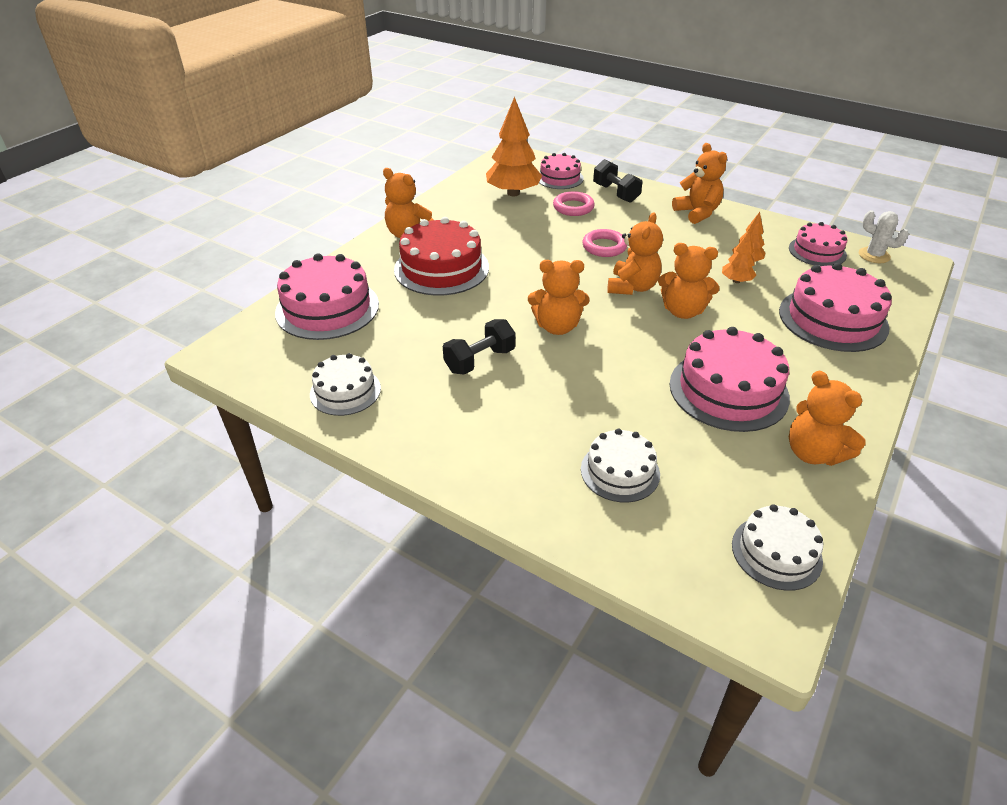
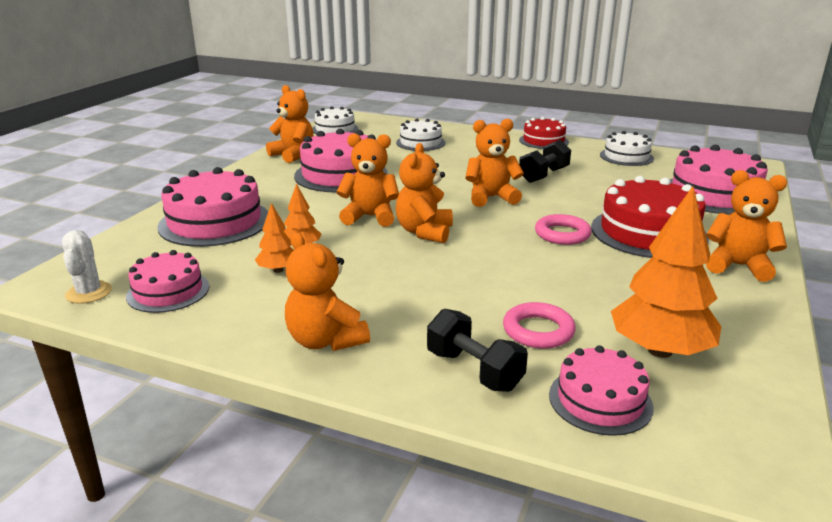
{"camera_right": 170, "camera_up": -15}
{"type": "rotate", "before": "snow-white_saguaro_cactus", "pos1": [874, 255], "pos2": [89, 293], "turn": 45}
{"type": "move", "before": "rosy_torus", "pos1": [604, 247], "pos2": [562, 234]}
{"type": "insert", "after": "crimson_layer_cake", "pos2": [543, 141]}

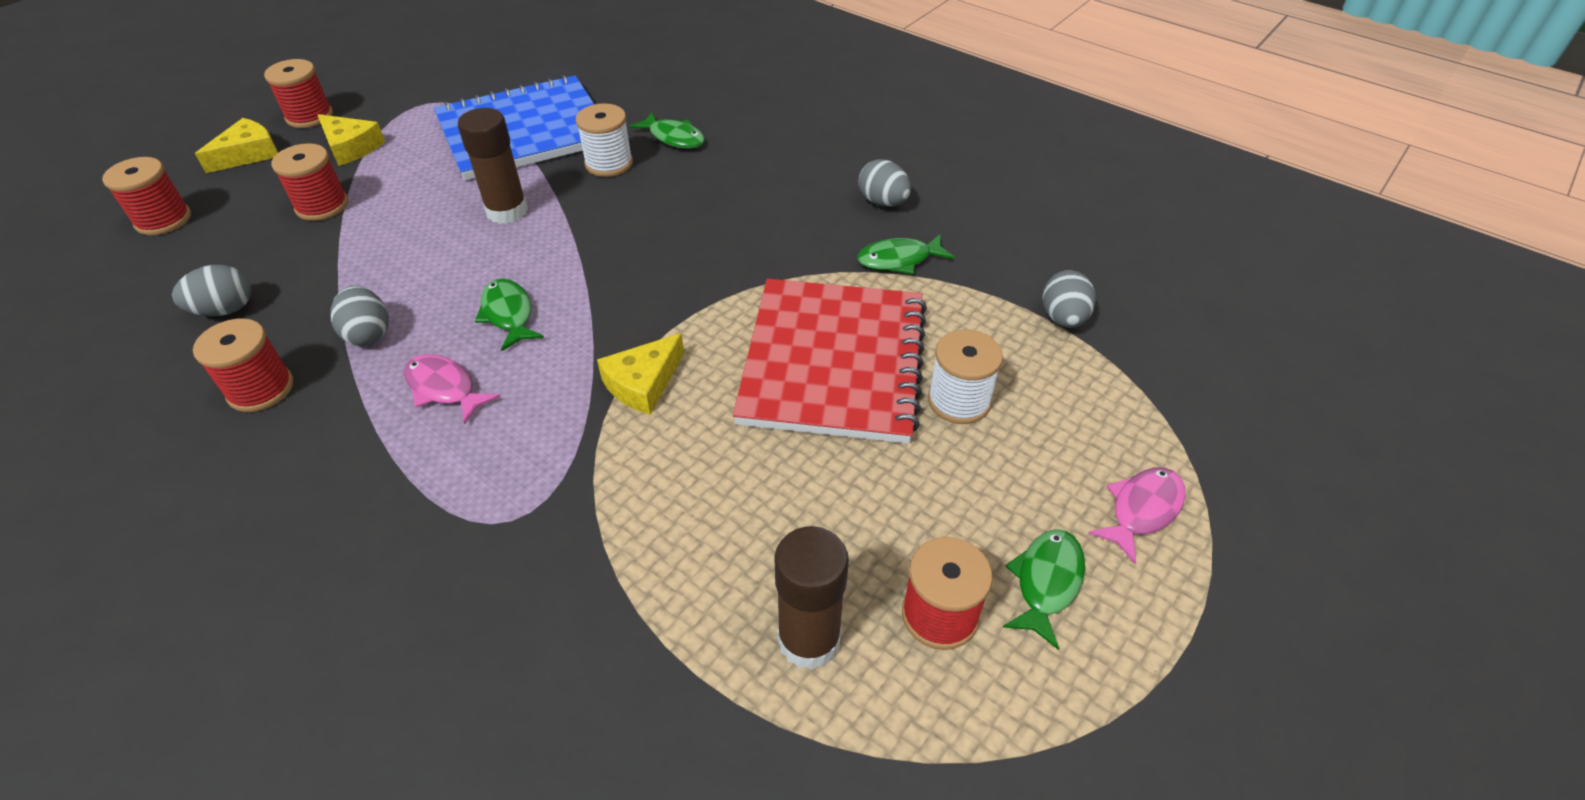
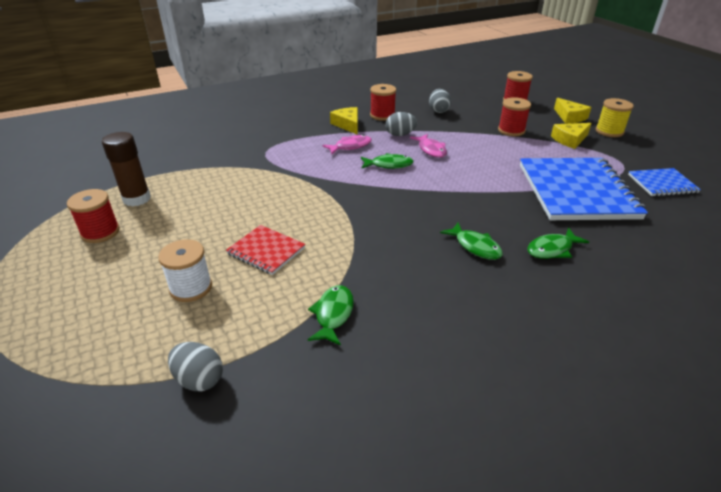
{"camera_right": 115, "camera_up": -10}
{"type": "recolor", "before": "crimson_bobbin", "after": "yellow_bobbin", "pos1": [309, 116], "pos2": [609, 131]}
{"type": "delete", "before": "snow-white_bobbin", "pos1": [609, 164]}
{"type": "delete", "before": "russet_stick_of_glue", "pos1": [507, 211]}
{"type": "delete", "before": "ash-grey_egg_shape", "pos1": [883, 202]}
{"type": "resize", "before": "crimson_notepad", "pos1": [834, 362], "pos2": [266, 251], "scale": 0.49}
{"type": "move", "before": "yellow_cheese_wedge", "pos1": [643, 383], "pos2": [348, 125]}
{"type": "move", "before": "rosy_toy_fish", "pos1": [1142, 510], "pos2": [431, 150]}
{"type": "move", "before": "leaf-green_toy_fish", "pos1": [1046, 582], "pos2": [475, 246]}
{"type": "insert", "after": "blue_notepad", "pos2": [662, 184]}

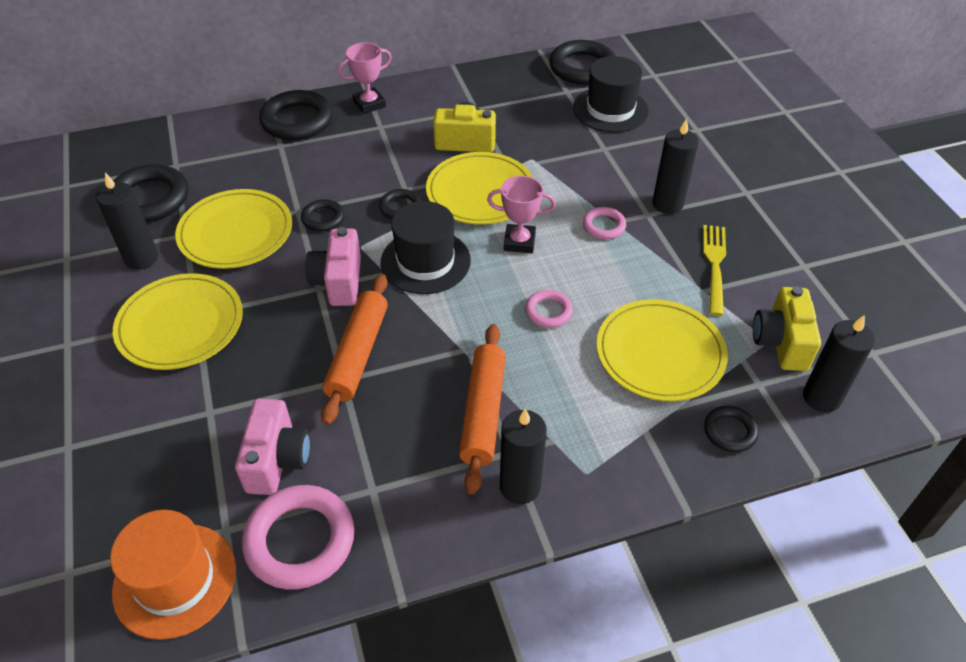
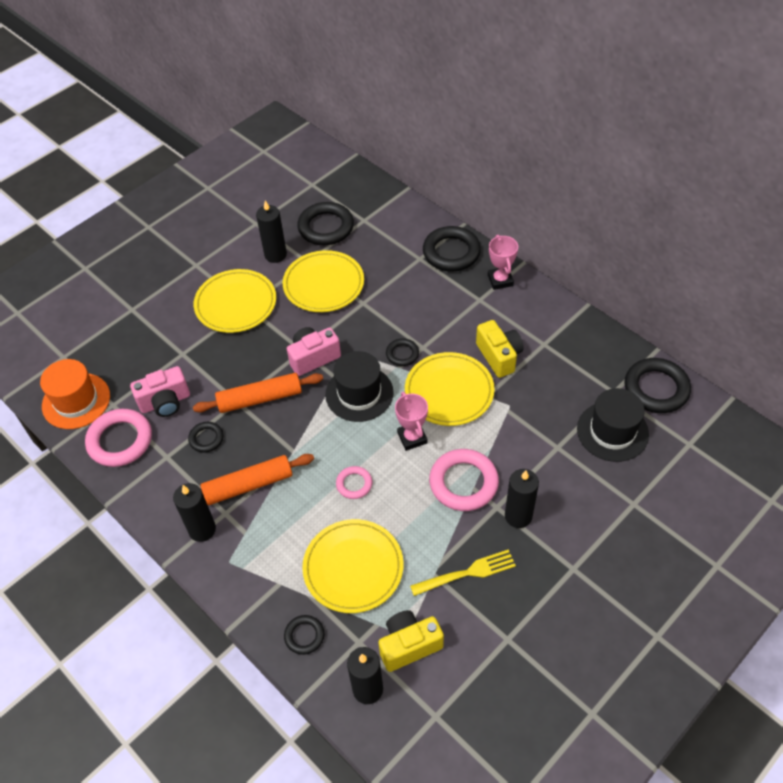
{"camera_right": 65, "camera_up": 5}
{"type": "rotate", "before": "rosy_trophy", "pos1": [369, 104], "pos2": [500, 280], "turn": 45}
{"type": "move", "before": "ebony_torus", "pos1": [323, 218], "pos2": [206, 438]}
{"type": "resize", "before": "rosy_torus", "pos1": [603, 226], "pos2": [463, 483], "scale": 1.88}

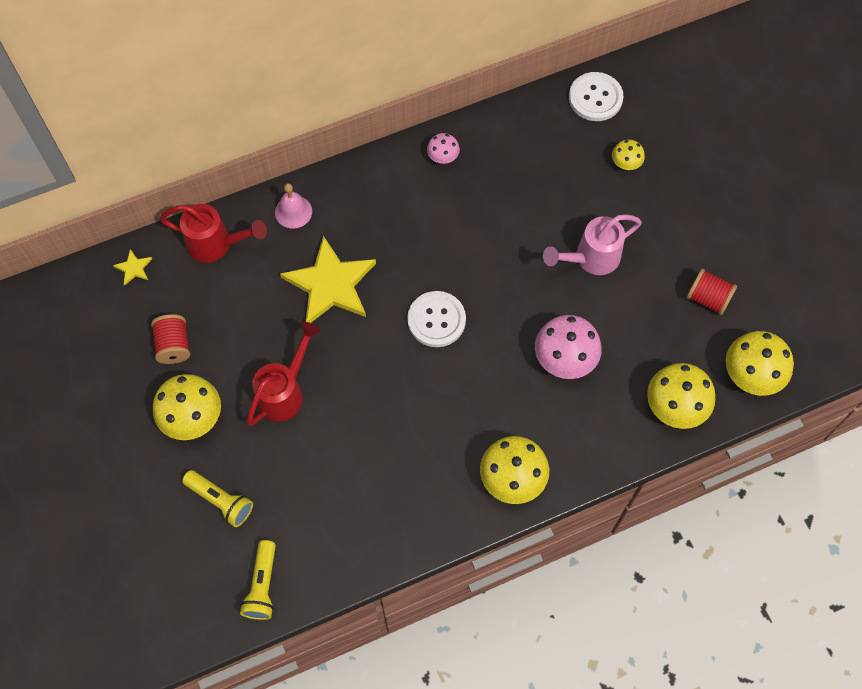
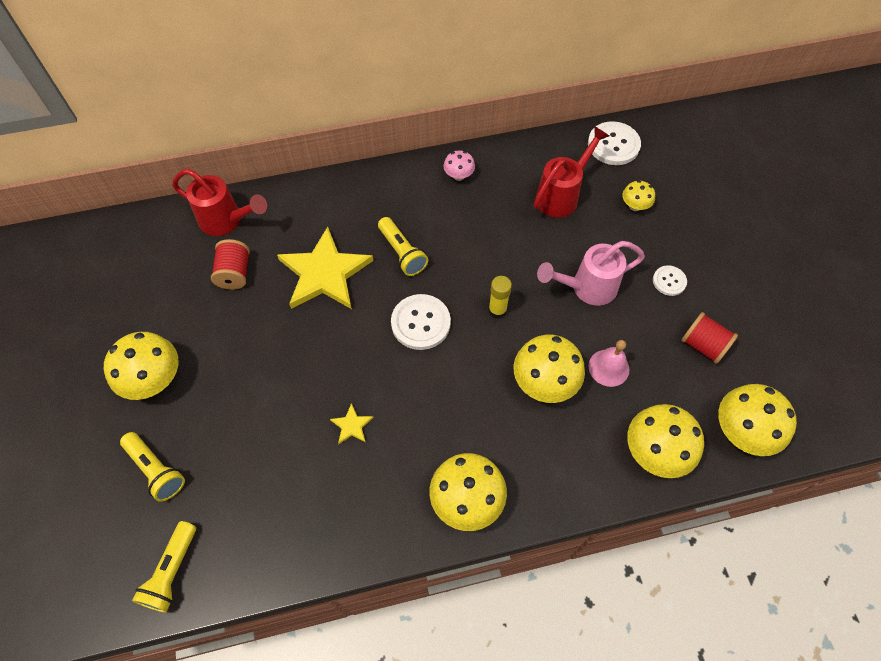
{"camera_right": 10, "camera_up": -5}
{"type": "move", "before": "rosy_bell", "pos1": [293, 211], "pos2": [608, 367]}
{"type": "move", "before": "yellow_five-pointed_star", "pos1": [134, 268], "pos2": [352, 425]}
{"type": "move", "before": "crimson_bobbin", "pos1": [174, 345], "pos2": [234, 273]}
{"type": "recolor", "before": "rosy_toadstool", "after": "yellow_toadstool", "pos1": [564, 359], "pos2": [544, 382]}
{"type": "move", "before": "crimson_watering_pot", "pos1": [285, 391], "pos2": [562, 195]}
{"type": "insert", "after": "yellow_pocket_torch", "pos2": [402, 253]}
{"type": "insert", "after": "snow-white_sewing_button", "pos2": [669, 281]}
{"type": "insert", "after": "yellow_stick_of_glue", "pos2": [497, 310]}

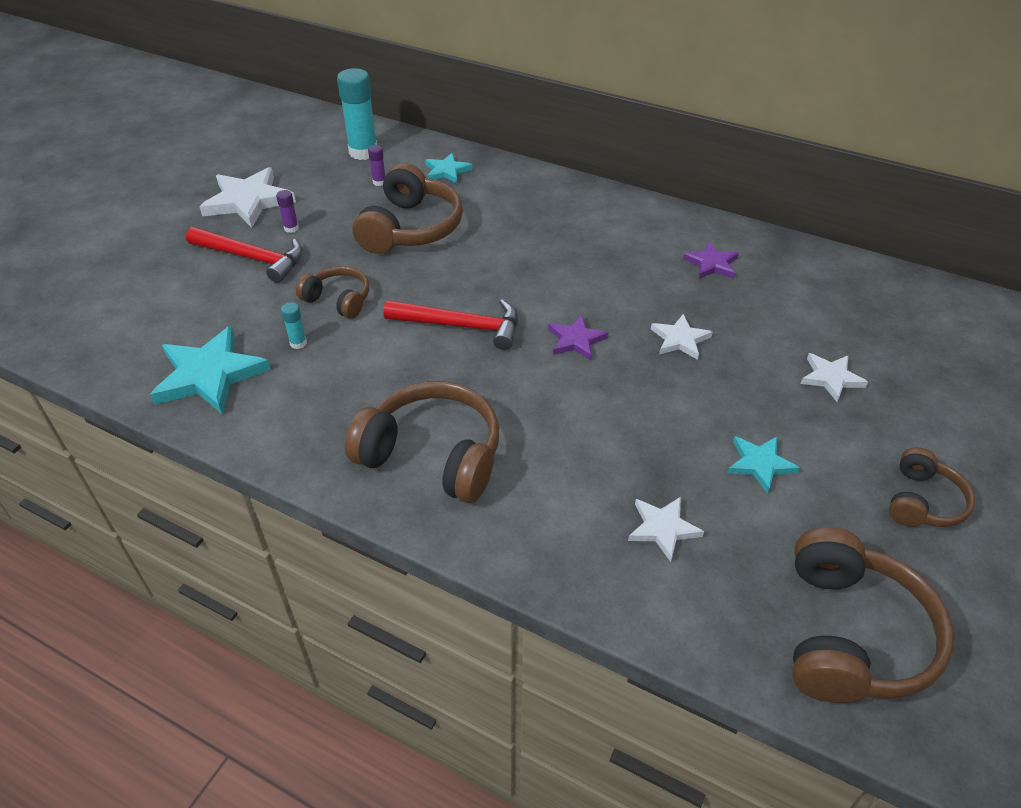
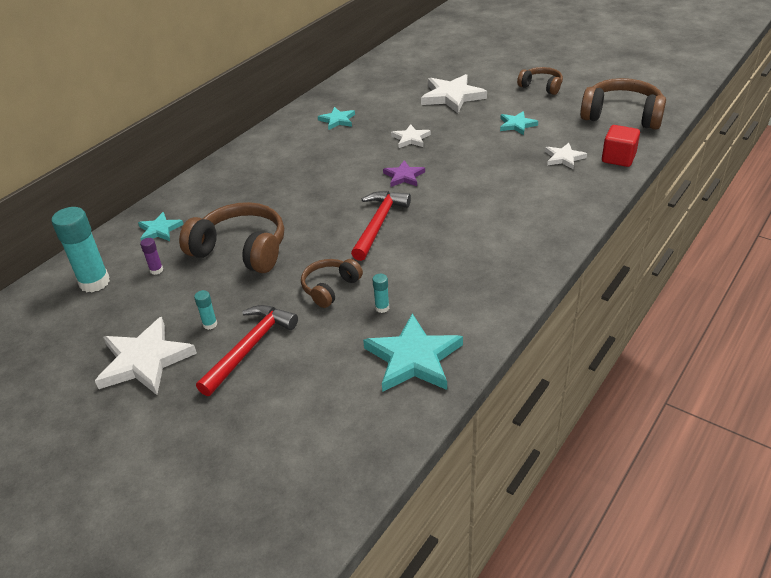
{"camera_right": -80, "camera_up": -5}
{"type": "recolor", "before": "purple_stick_of_glue", "after": "aqua_stick_of_glue", "pos1": [291, 228], "pos2": [210, 324]}
{"type": "recolor", "before": "purple_five-pointed_star", "after": "aqua_five-pointed_star", "pos1": [711, 264], "pos2": [337, 120]}
{"type": "resize", "before": "snow-white_five-pointed_star", "pos1": [831, 378], "pos2": [452, 96], "scale": 1.79}
{"type": "delete", "before": "russet_headset", "pos1": [432, 455]}
{"type": "insert", "after": "crimson_block", "pos2": [618, 158]}

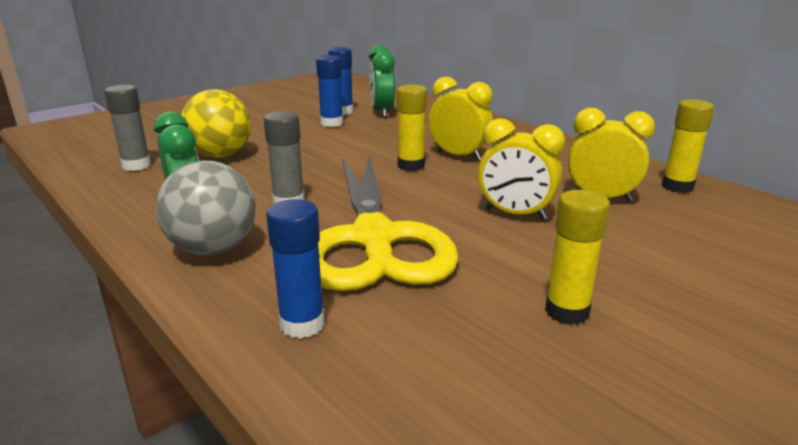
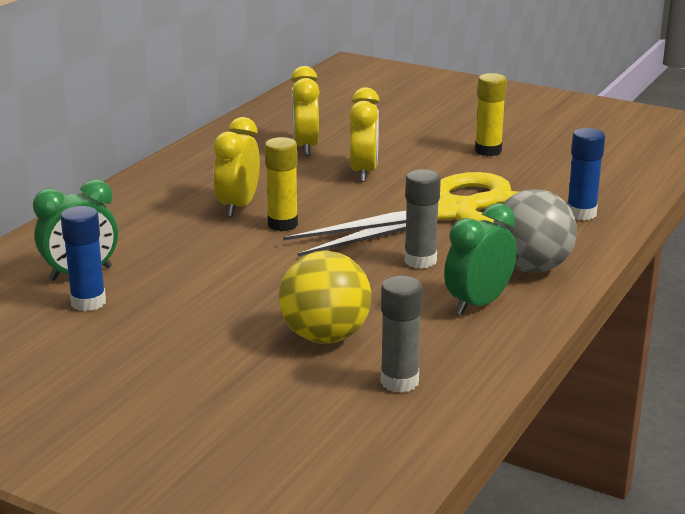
{"camera_right": -110, "camera_up": 0}
{"type": "delete", "before": "blue_stick_of_glue", "pos1": [331, 123]}
{"type": "delete", "before": "yellow_stick_of_glue", "pos1": [677, 186]}

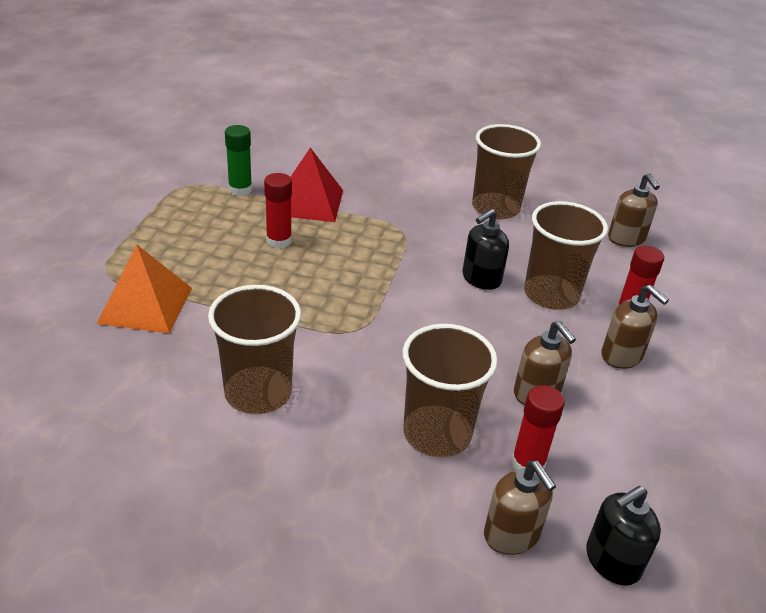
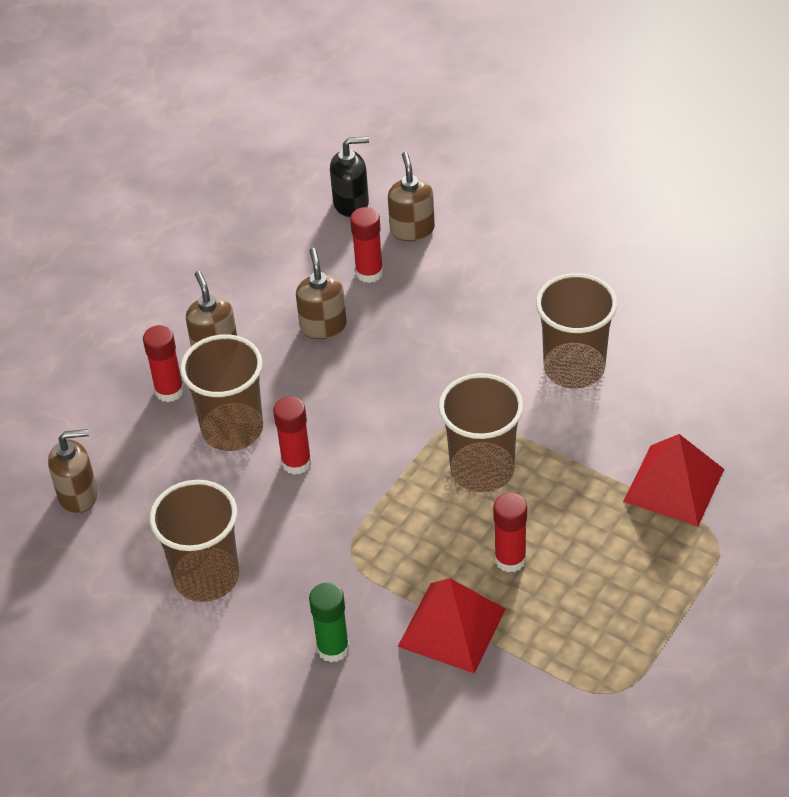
{"camera_right": -155, "camera_up": 10}
{"type": "move", "before": "leaf-green_stick_of_glue", "pos1": [240, 190], "pos2": [333, 648]}
{"type": "rotate", "before": "russet_pump_bottle", "pos1": [626, 239], "pos2": [78, 495], "turn": 75}
{"type": "replace", "before": "ebony_pump_bottle", "after": "crimson_stick_of_glue", "pos1": [481, 279], "pos2": [296, 462]}
{"type": "recolor", "before": "bright_orange_solid_pyramid", "after": "crimson_solid_pyramid", "pos1": [145, 305], "pos2": [673, 485]}
{"type": "move", "before": "russet_beaker", "pos1": [437, 433], "pos2": [482, 469]}

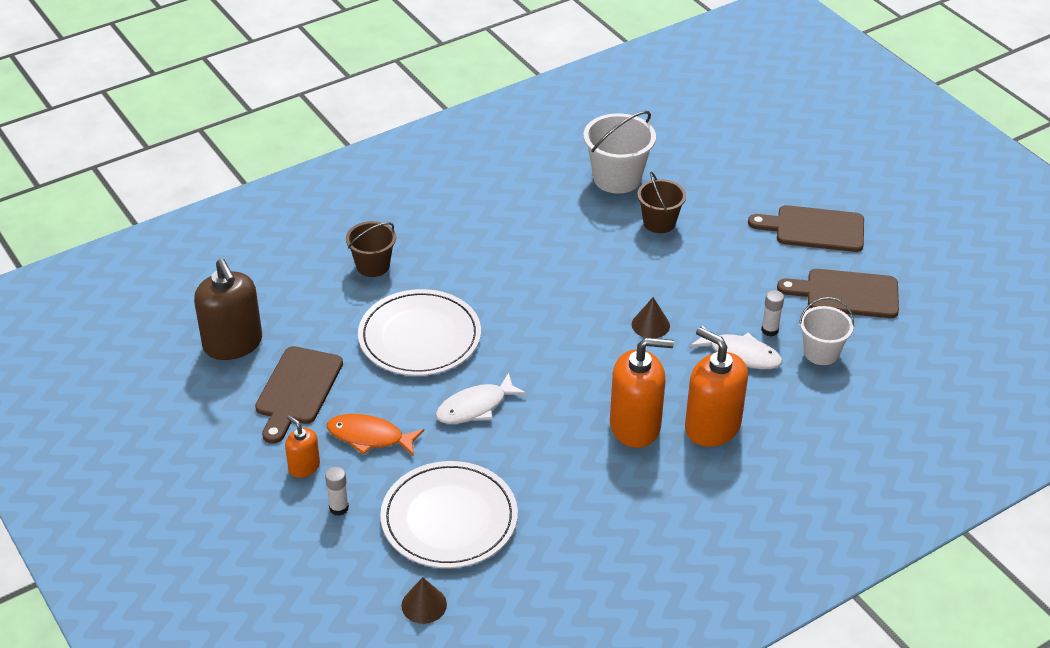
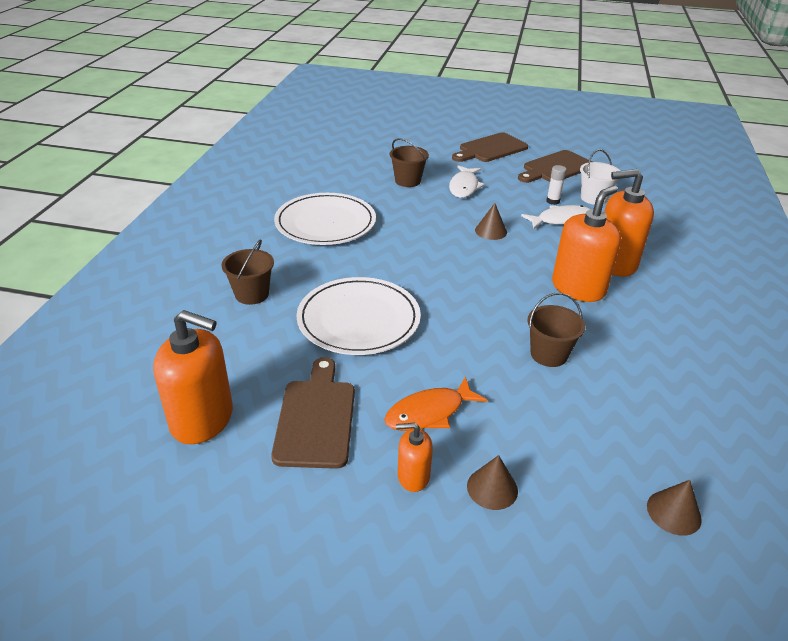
{"camera_right": -45, "camera_up": -5}
{"type": "delete", "before": "snow-white_sand_bucket", "pos1": [617, 178]}
{"type": "recolor", "before": "russet_pump_bottle", "after": "bright_orange_pump_bottle", "pos1": [233, 344], "pos2": [202, 419]}
{"type": "rotate", "before": "russet_cutting_board", "pos1": [297, 390], "pos2": [316, 418], "turn": -150}
{"type": "move", "before": "snow-white_toy_fish", "pos1": [475, 407], "pos2": [464, 187]}
{"type": "move", "before": "snow-white_dinner_plate", "pos1": [449, 518], "pos2": [325, 223]}
{"type": "replace", "before": "snow-white_stick_of_glue", "after": "russet_cone_shape", "pos1": [339, 508], "pos2": [492, 488]}
{"type": "insert", "after": "russet_sand_bucket", "pos2": [549, 354]}

